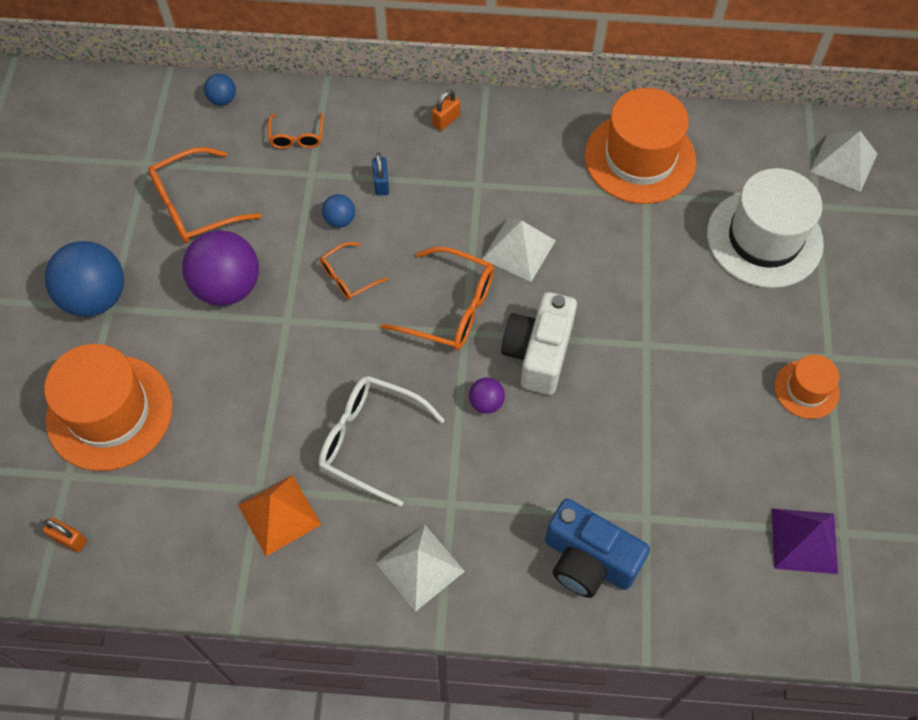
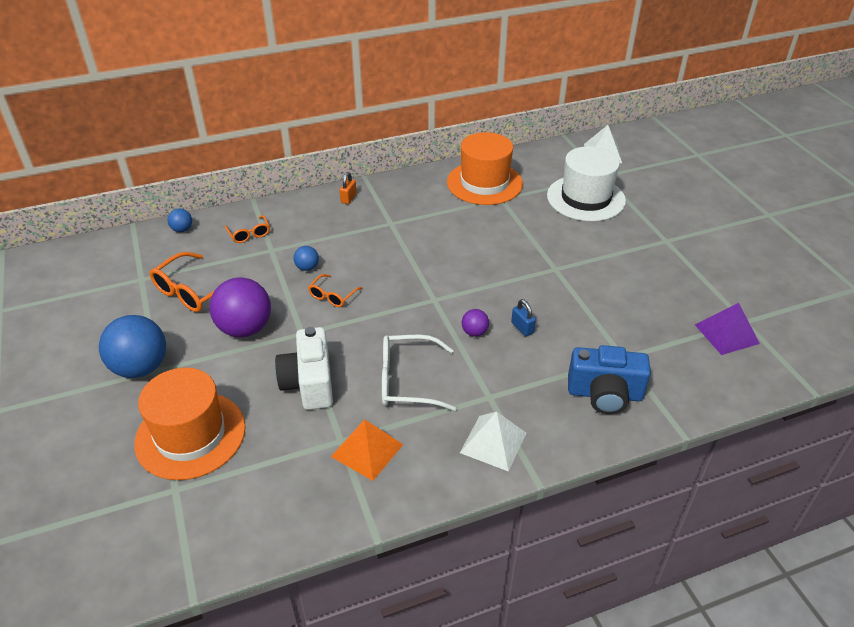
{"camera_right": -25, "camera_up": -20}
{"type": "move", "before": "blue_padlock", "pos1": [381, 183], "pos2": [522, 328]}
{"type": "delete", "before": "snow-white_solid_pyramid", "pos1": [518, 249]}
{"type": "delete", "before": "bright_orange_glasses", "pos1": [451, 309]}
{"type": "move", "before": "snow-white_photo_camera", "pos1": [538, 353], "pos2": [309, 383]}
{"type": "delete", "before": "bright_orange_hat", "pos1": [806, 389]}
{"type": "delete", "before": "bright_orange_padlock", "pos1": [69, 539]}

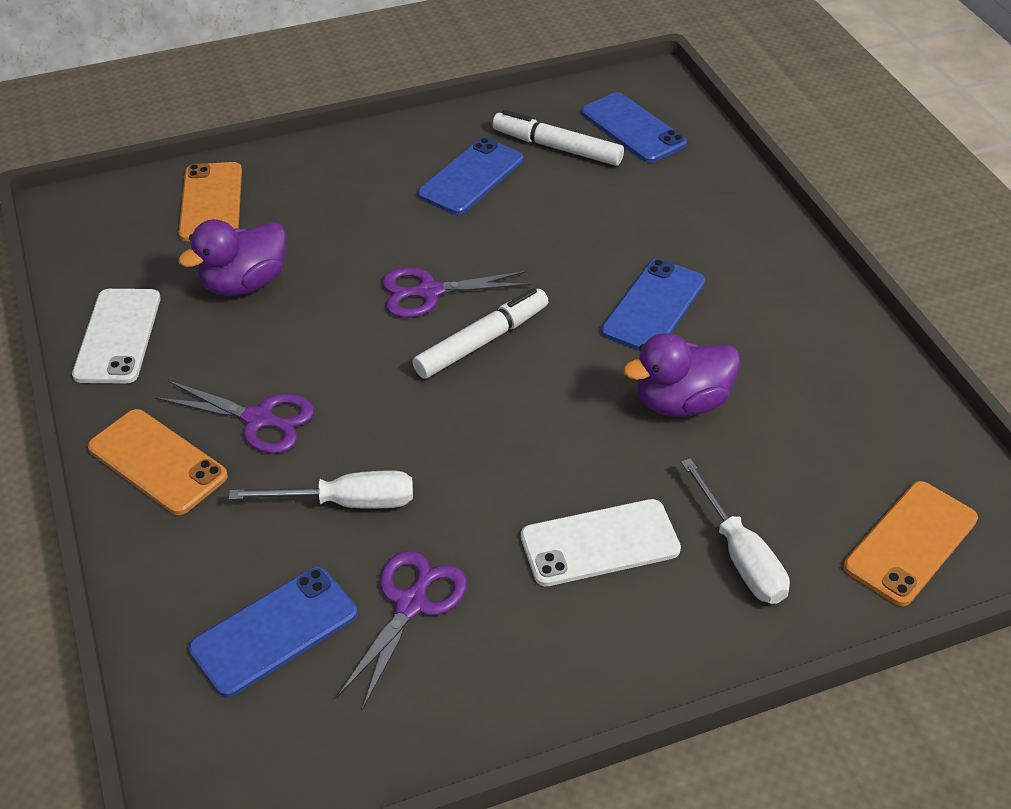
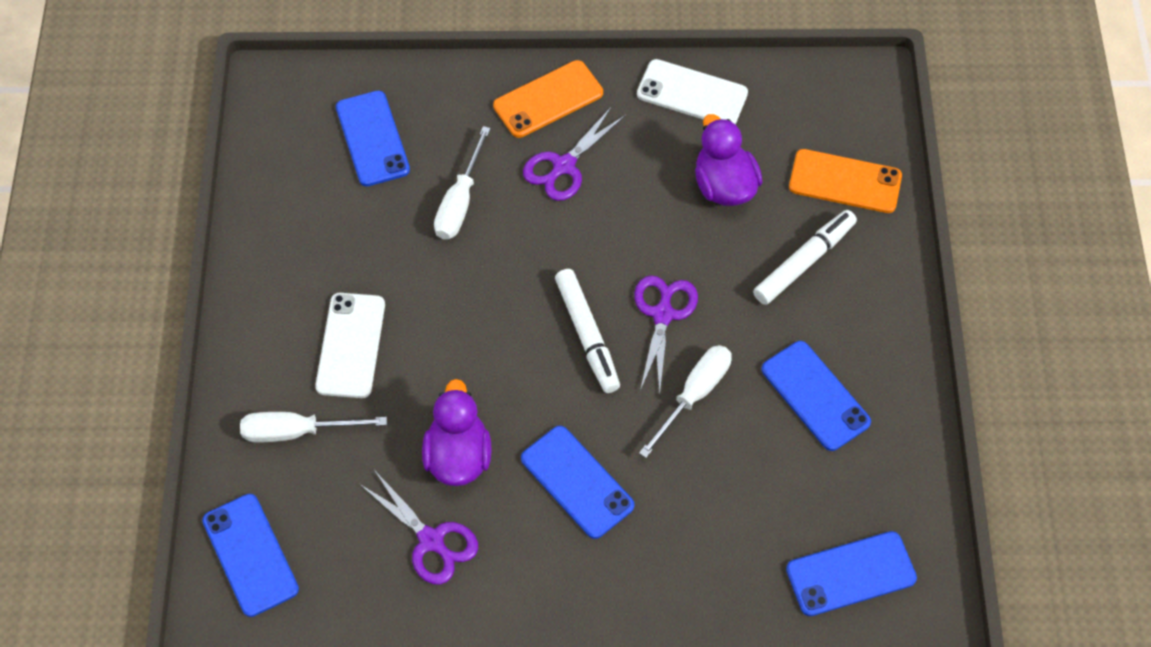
{"camera_right": 110, "camera_up": 15}
{"type": "move", "before": "snow-white_marker_pen", "pos1": [557, 147], "pos2": [804, 262]}
{"type": "recolor", "before": "bright_orange_smartphone", "after": "blue_smartphone", "pos1": [910, 543], "pos2": [250, 555]}
{"type": "move", "before": "purple_pair_of_scissors", "pos1": [411, 604], "pos2": [431, 540]}
{"type": "insert", "after": "snow-white_hand_screwdriver", "pos2": [694, 395]}

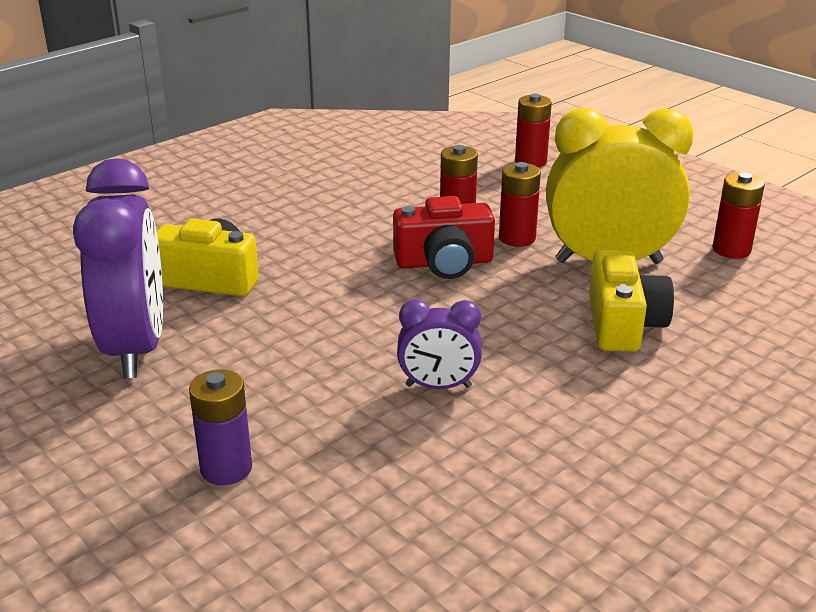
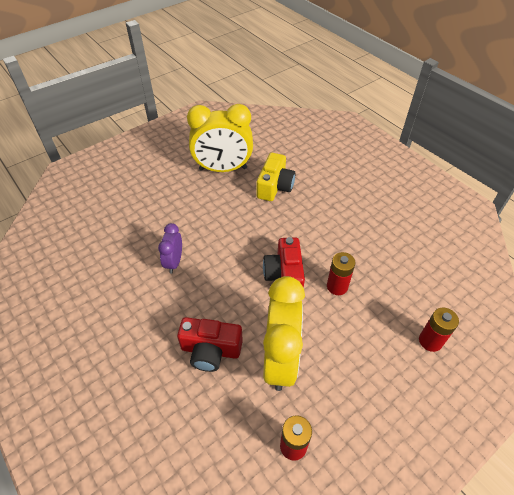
{"camera_right": 95, "camera_up": 20}
{"type": "recolor", "before": "purple_bedside_clock", "after": "yellow_bedside_clock", "pos1": [136, 347], "pos2": [223, 169]}
{"type": "delete", "before": "crimson_battery", "pos1": [517, 238]}
{"type": "recolor", "before": "yellow_photo_camera", "after": "crimson_photo_camera", "pos1": [623, 324], "pos2": [210, 350]}
{"type": "delete", "before": "purple_battery", "pos1": [226, 468]}

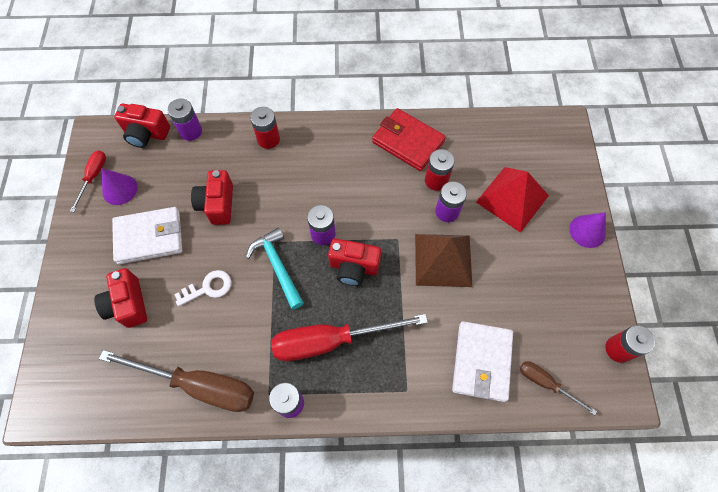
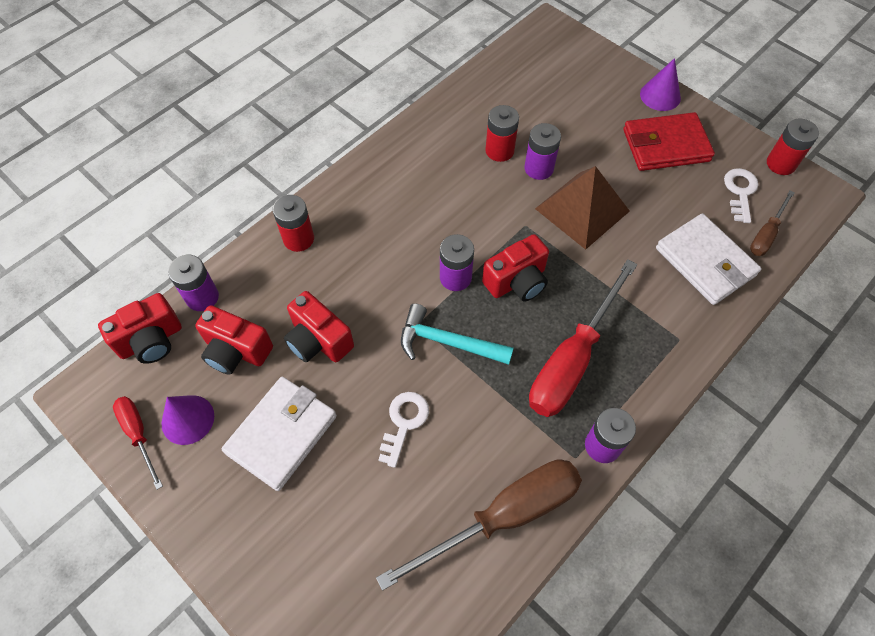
{"camera_right": -45, "camera_up": -5}
{"type": "move", "before": "crimson_billfold", "pos1": [408, 142], "pos2": [666, 145]}
{"type": "delete", "before": "crimson_solid_pyramid", "pos1": [512, 198]}
{"type": "move", "before": "crimson_photo_camera", "pos1": [128, 304], "pos2": [236, 351]}
{"type": "rotate", "before": "russet_hand_screwdriver", "pos1": [546, 383], "pos2": [766, 234], "turn": -45}
{"type": "insert", "after": "snow-white_key", "pos2": [740, 192]}

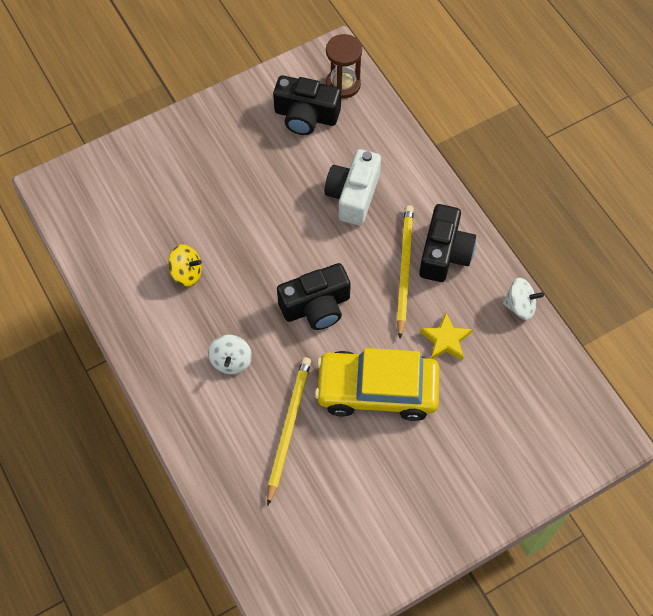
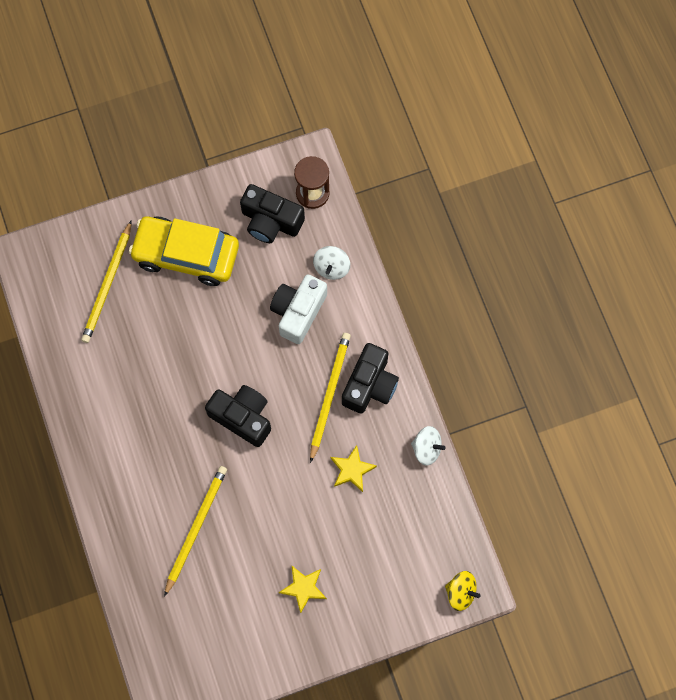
{"camera_right": 10, "camera_up": 10}
{"type": "move", "before": "yellow_toy_top", "pos1": [186, 273], "pos2": [460, 592]}
{"type": "rotate", "before": "ebony_photo_camera", "pos1": [316, 306], "pos2": [242, 417], "turn": -135}
{"type": "move", "before": "snow-white_toy_top", "pos1": [231, 361], "pos2": [331, 267]}
{"type": "move", "before": "yellow_automobile", "pos1": [377, 390], "pos2": [186, 255]}
{"type": "insert", "after": "yellow_wooden_pencil", "pos2": [107, 284]}
{"type": "insert", "after": "yellow_five-pointed_star", "pos2": [303, 588]}

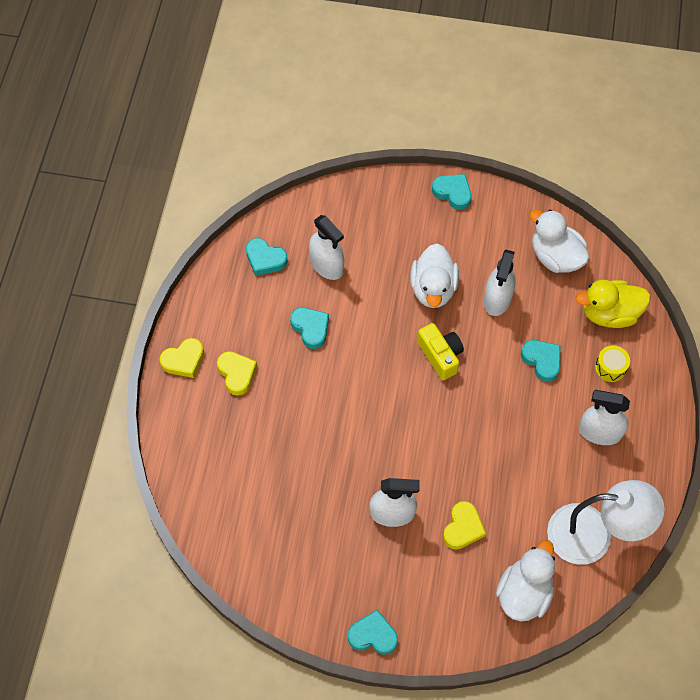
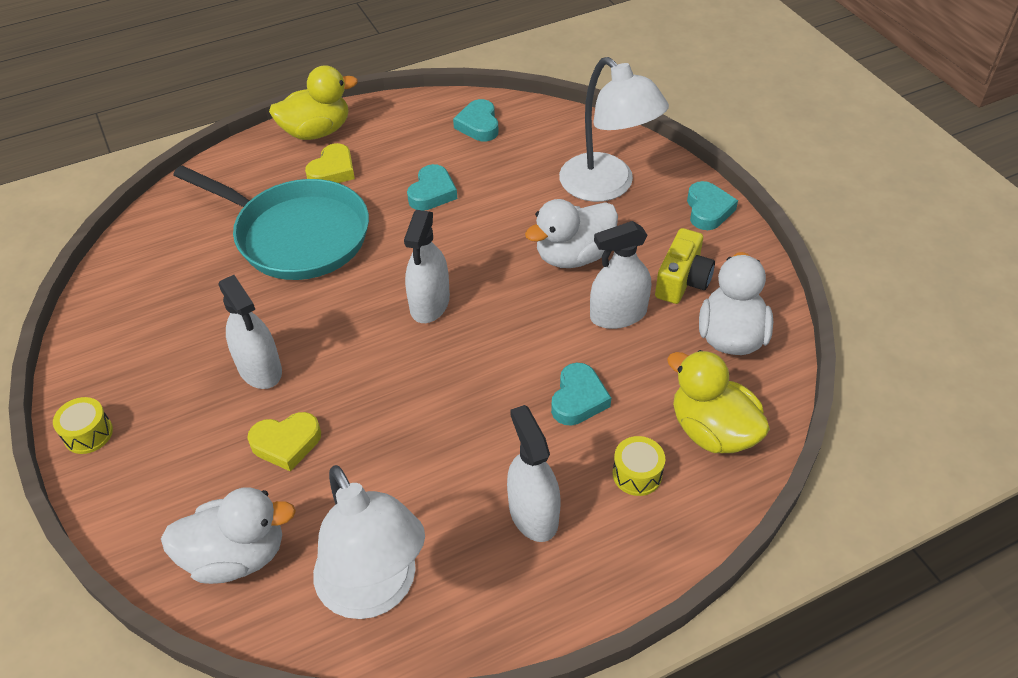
{"camera_right": 55, "camera_up": -15}
{"type": "move", "before": "snow-white_spray_cleaner", "pos1": [326, 265], "pos2": [430, 303]}
{"type": "move", "before": "yellow_photo_camera", "pos1": [440, 355], "pos2": [682, 281]}
{"type": "replace", "before": "yellow_love_heart", "after": "yellow_duck", "pos1": [184, 360], "pos2": [317, 131]}
{"type": "replace", "before": "aqua_love_heart", "after": "yellow_drum", "pos1": [373, 635], "pos2": [88, 434]}
{"type": "insert", "after": "snow-white_lamp", "pos2": [606, 187]}
{"type": "insert", "after": "aqua_frying_pan", "pos2": [296, 235]}

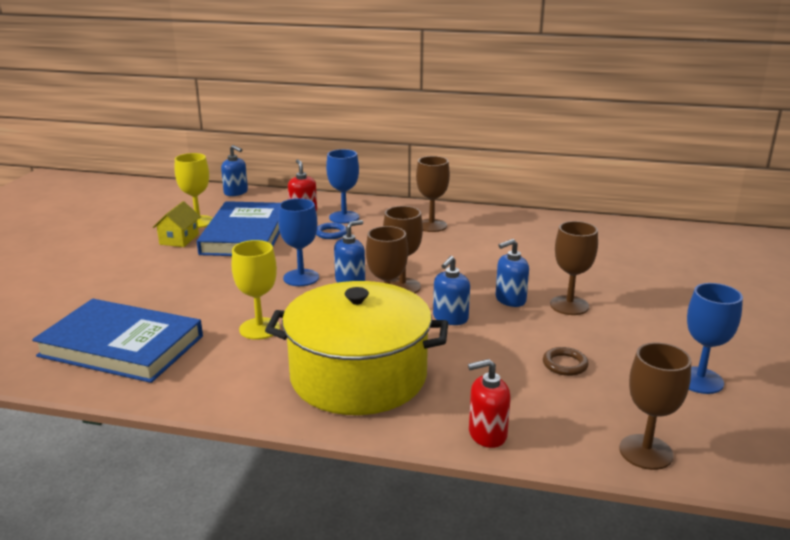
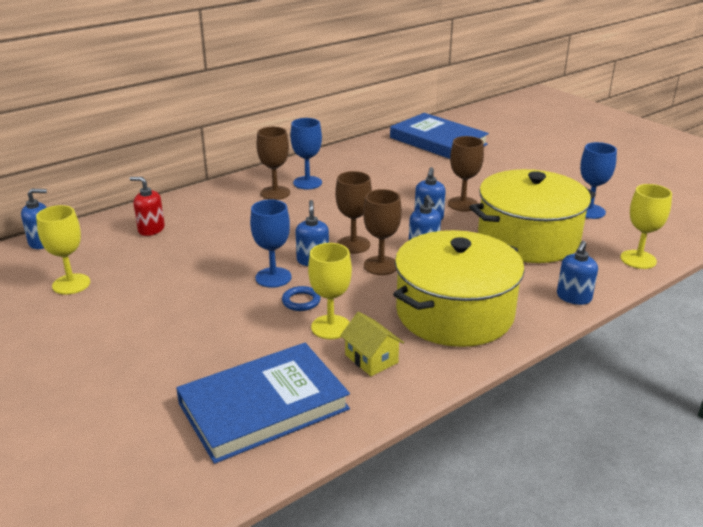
{"camera_right": -50, "camera_up": 5}
{"type": "move", "before": "blue_goblet", "pos1": [344, 217], "pos2": [307, 183]}
{"type": "move", "before": "yellow_house", "pos1": [179, 239], "pos2": [371, 359]}
{"type": "move", "before": "blue_book", "pos1": [245, 234], "pos2": [438, 141]}
{"type": "move", "before": "blue_torus", "pos1": [331, 233], "pos2": [301, 301]}
{"type": "recolor", "before": "russet_goblet", "after": "yellow_goblet", "pos1": [645, 452], "pos2": [638, 259]}
{"type": "replace", "before": "russet_torus", "after": "yellow_pot", "pos1": [565, 364], "pos2": [528, 238]}
{"type": "recolor", "before": "crimson_pump_bottle", "after": "blue_pump_bottle", "pos1": [487, 434], "pos2": [573, 297]}

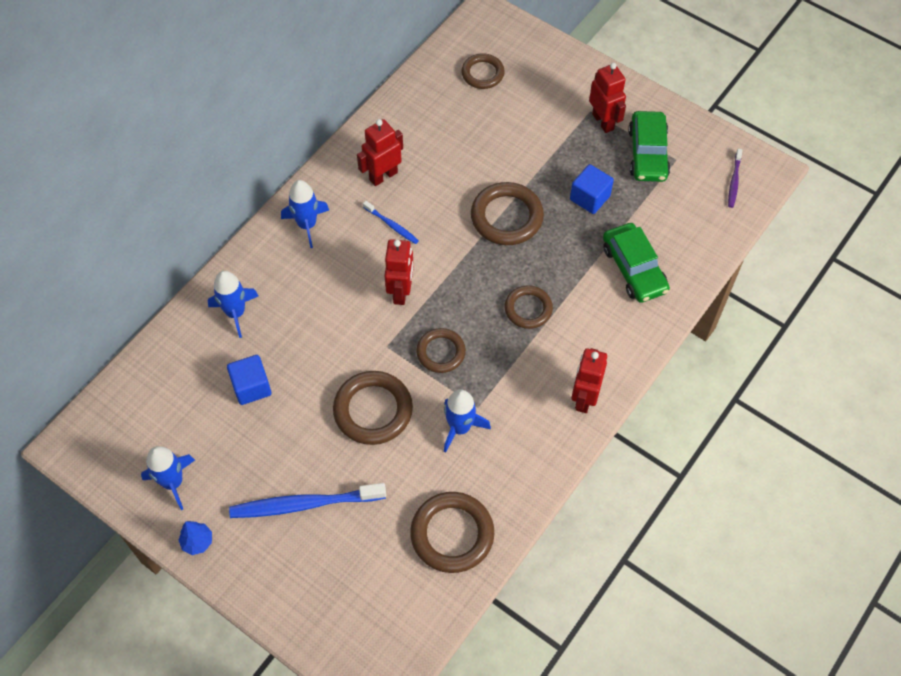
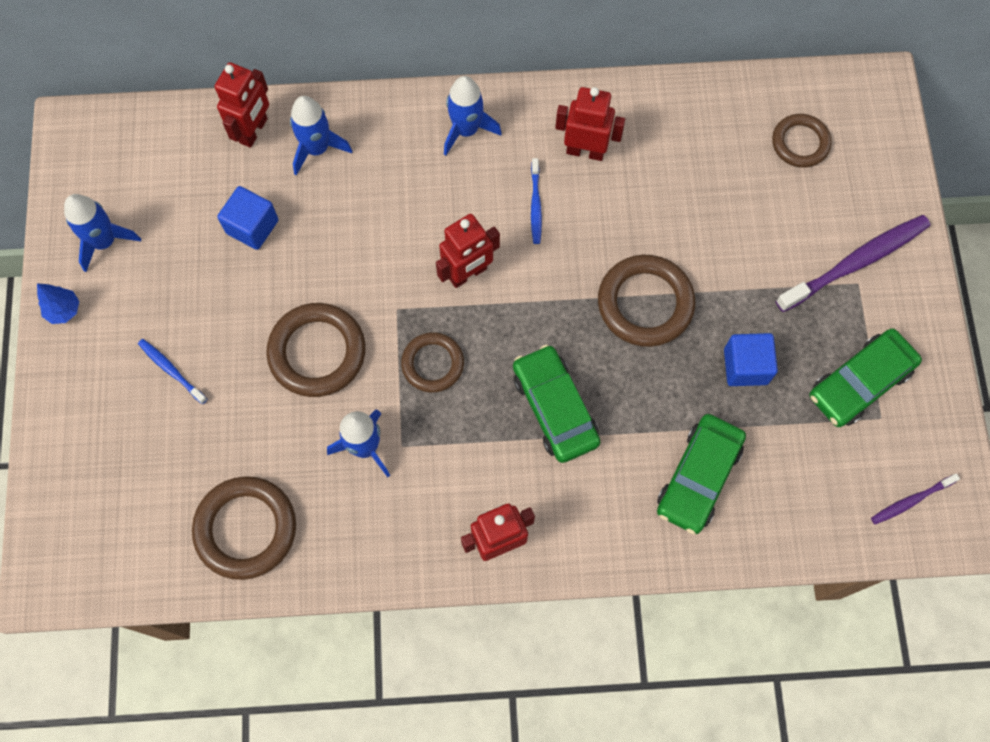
{"camera_right": 50, "camera_up": 10}
{"type": "move", "before": "crimson_robot", "pos1": [603, 121], "pos2": [254, 131]}
{"type": "replace", "before": "russet_torus", "after": "leaf-green_automobile", "pos1": [528, 309], "pos2": [555, 408]}
{"type": "resize", "before": "blue_toothbrush", "pos1": [304, 504], "pos2": [171, 370], "scale": 0.51}
{"type": "insert", "after": "purple_toothbrush", "pos2": [856, 262]}

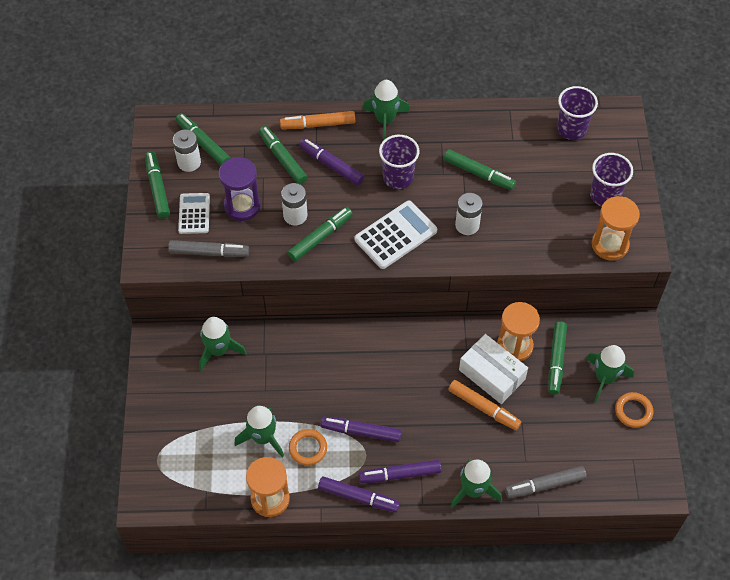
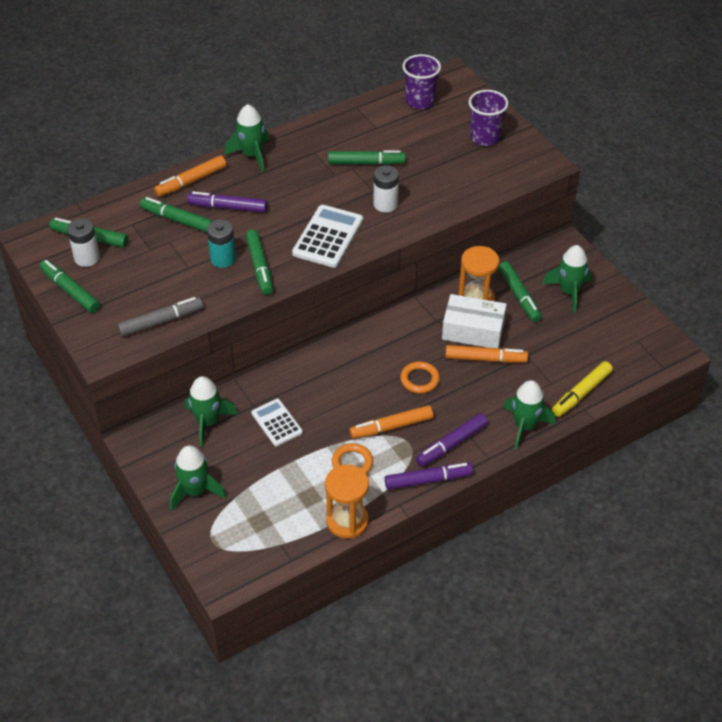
{"camera_right": -30, "camera_up": -10}
{"type": "delete", "before": "purple_beaker", "pos1": [398, 177]}
{"type": "delete", "before": "purple_sand_timer", "pos1": [242, 206]}
{"type": "recolor", "before": "snow-white_battery", "after": "aqua_battery", "pos1": [295, 215], "pos2": [223, 259]}
{"type": "move", "before": "snow-white_pocket_calculator", "pos1": [194, 214], "pos2": [277, 423]}
{"type": "delete", "before": "bright_orange_sand_timer", "pos1": [610, 245]}
{"type": "rotate", "before": "leaf-green_marker_pen", "pos1": [320, 237], "pos2": [259, 266], "turn": 150}
{"type": "move", "before": "bright_orange_torus", "pos1": [633, 411], "pos2": [419, 379]}
{"type": "move", "before": "leaf-green_toy_rocket", "pos1": [263, 438], "pos2": [195, 491]}
{"type": "recolor", "before": "purple_marker_pen", "after": "bright_orange_marker_pen", "pos1": [361, 432], "pos2": [392, 427]}
{"type": "recolor", "before": "ash-grey_marker_pen", "after": "yellow_marker_pen", "pos1": [545, 485], "pos2": [581, 393]}

